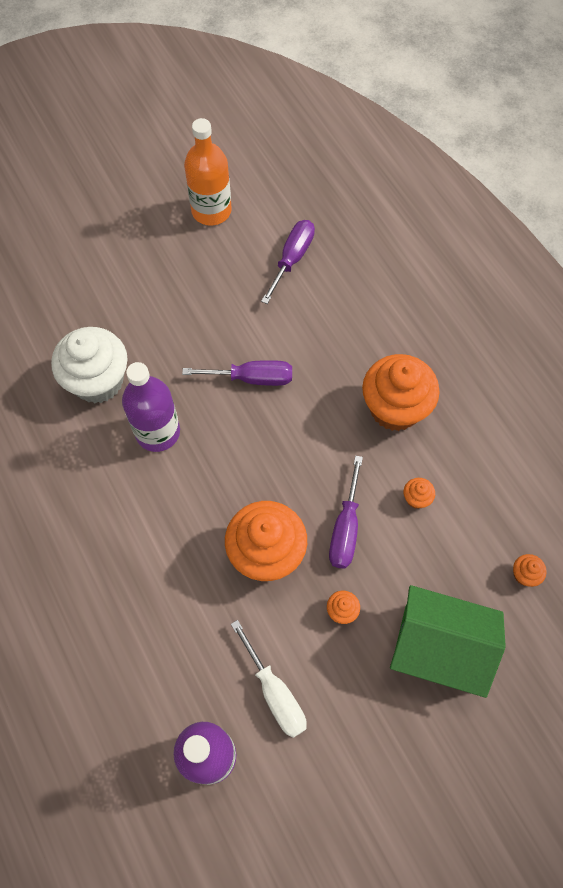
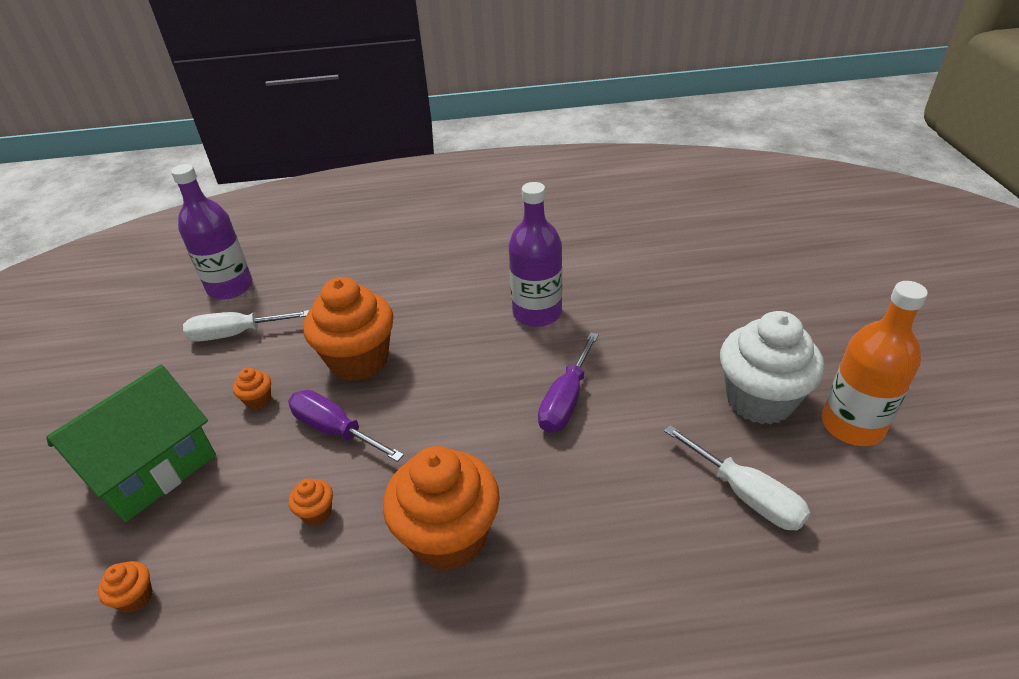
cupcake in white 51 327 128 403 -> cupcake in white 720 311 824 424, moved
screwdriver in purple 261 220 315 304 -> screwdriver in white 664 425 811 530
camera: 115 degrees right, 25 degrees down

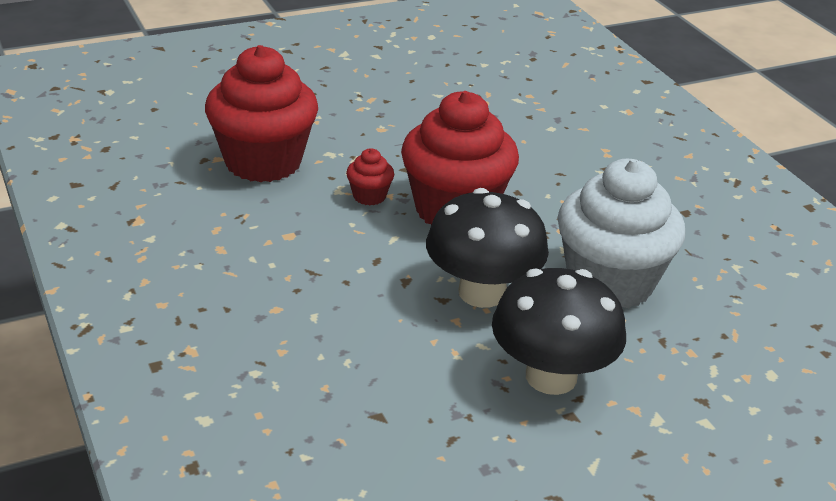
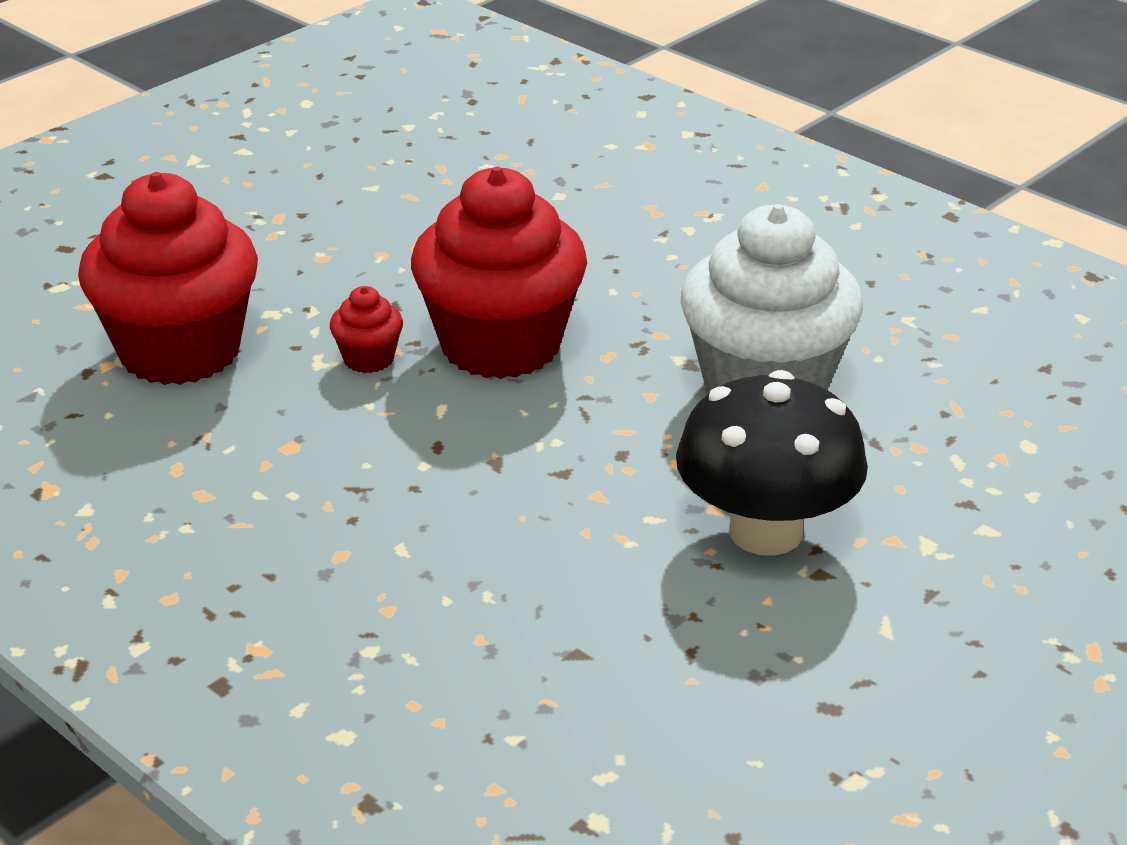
mushroom in black 426 188 549 308 -> none
camera: 20 degrees left, 0 degrees up

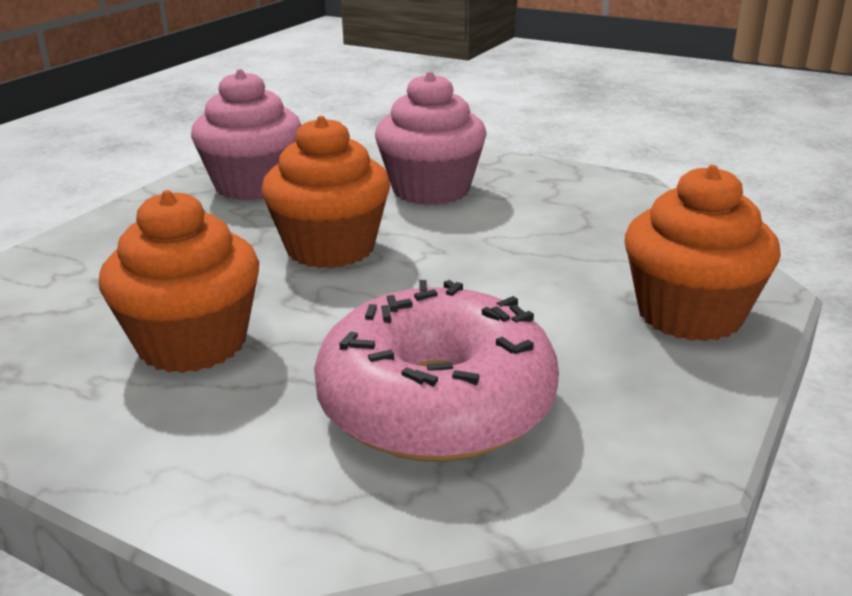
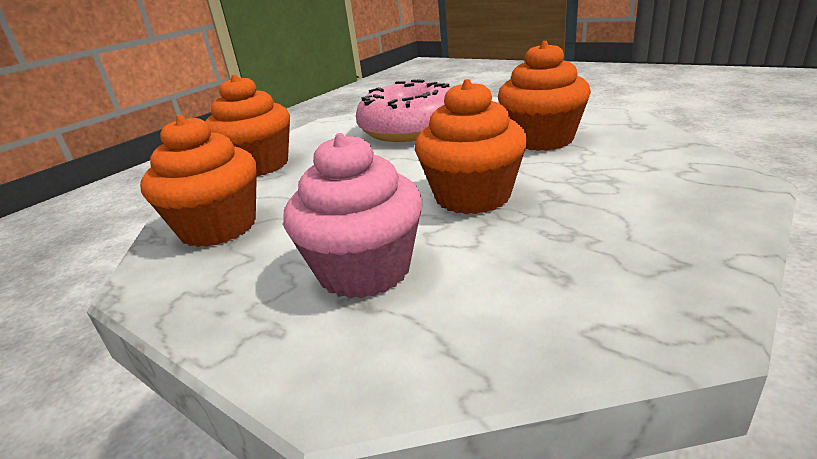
cupcake in pink 191 69 302 200 -> none
none -> cupcake in orange 140 115 257 247
camera: 170 degrees left, 0 degrees up

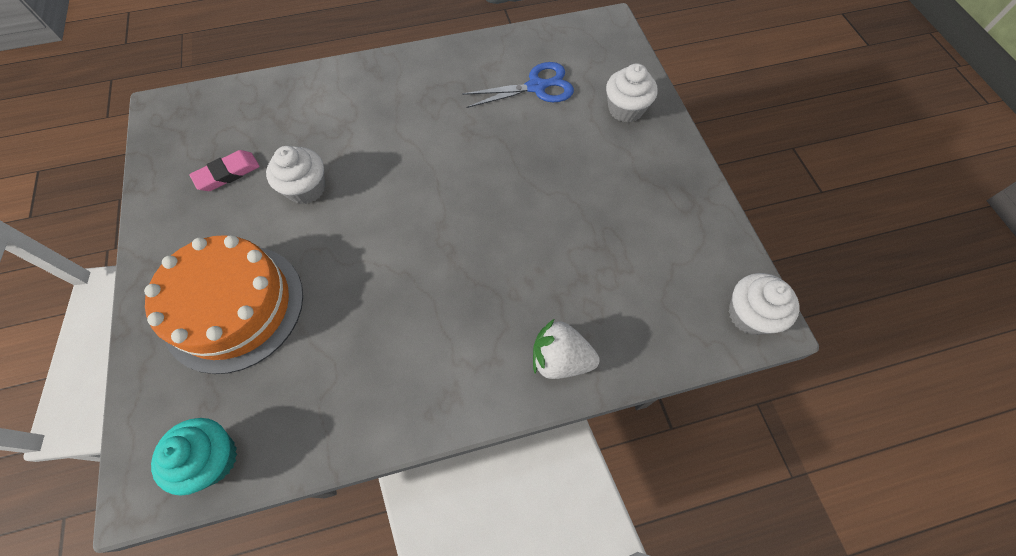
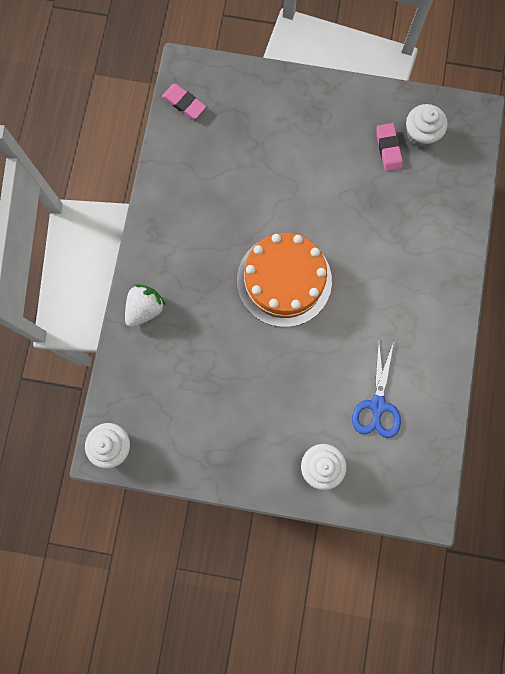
cake in orange 144 235 303 374 -> cake in orange 237 233 332 327, moved
cupcake in turquoise 151 418 237 496 -> eraser in pink 162 84 206 119
cupcake in white 266 146 325 204 -> cupcake in white 406 104 448 148, moved
camera: 115 degrees right, 15 degrees up

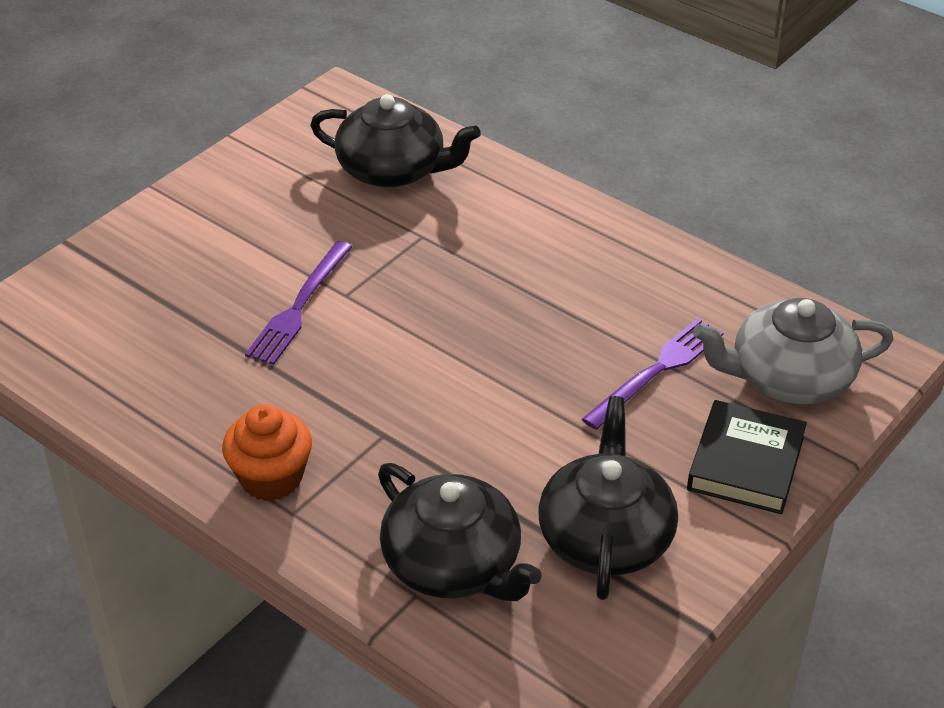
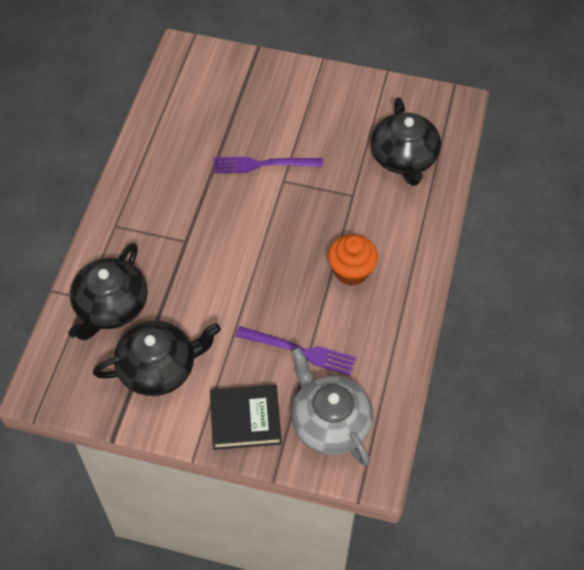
cupcake in orange 222 404 312 501 -> cupcake in orange 328 234 378 286, moved
camera: 65 degrees right, 15 degrees up

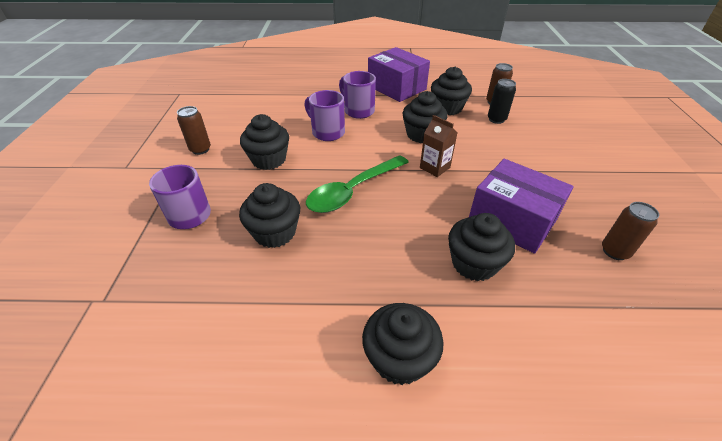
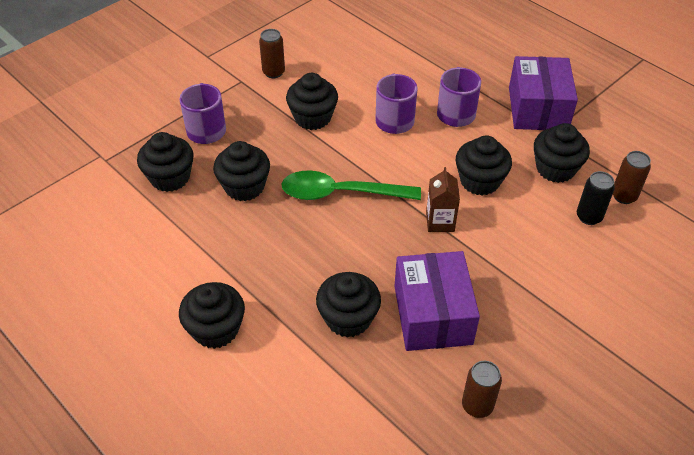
none -> cupcake in black 137 132 194 192
camera: 45 degrees right, 5 degrees up

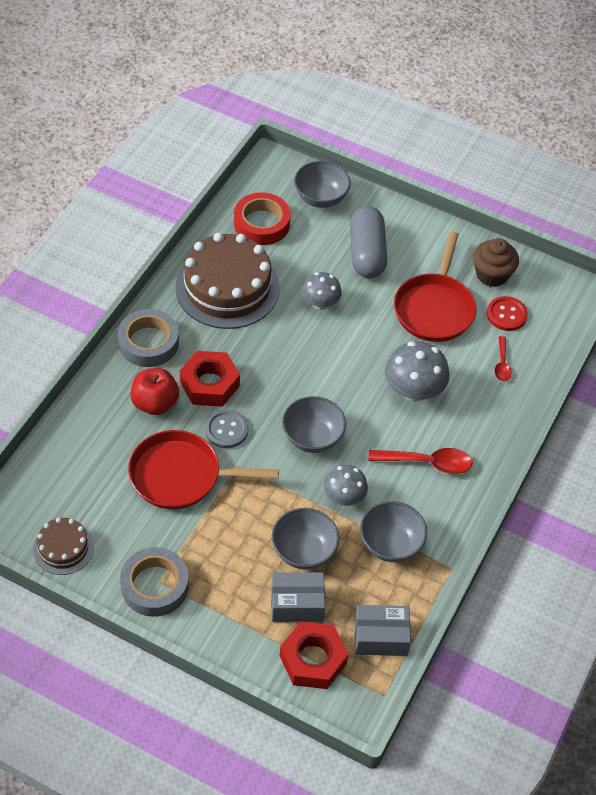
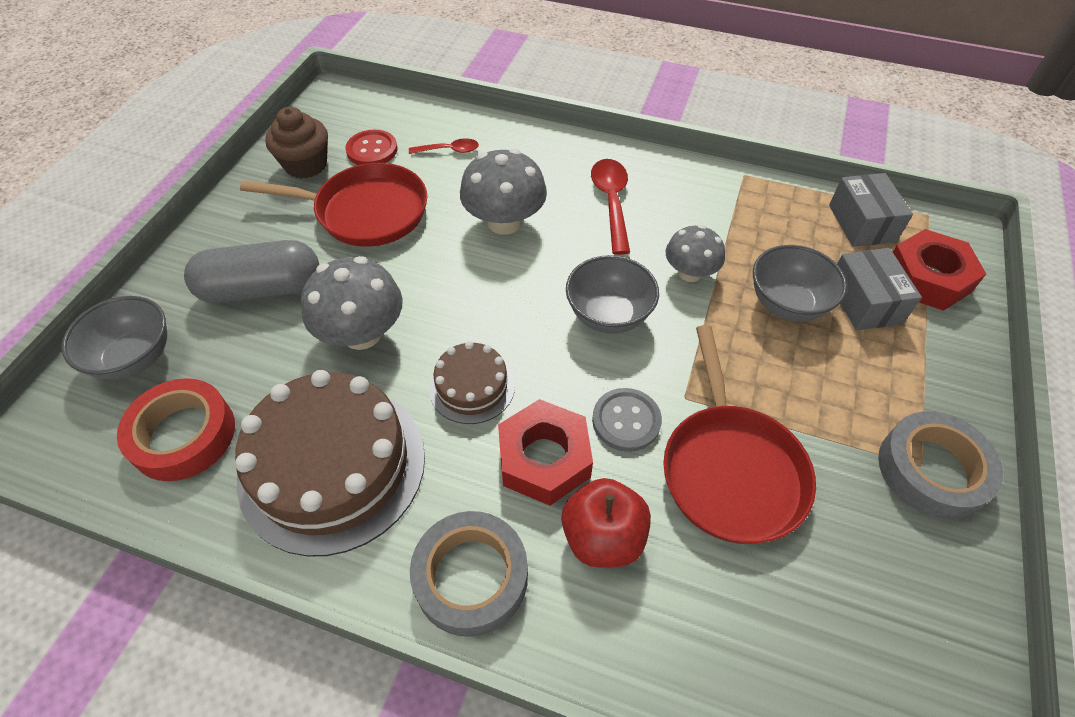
cake in brown 33 517 94 575 -> cake in brown 429 341 515 424, moved
mushroom in grey 302 272 342 310 -> mushroom in grey 301 256 403 350, x1.55
bowl in grey 360 501 427 562 -> none
camera: 95 degrees left, 0 degrees up

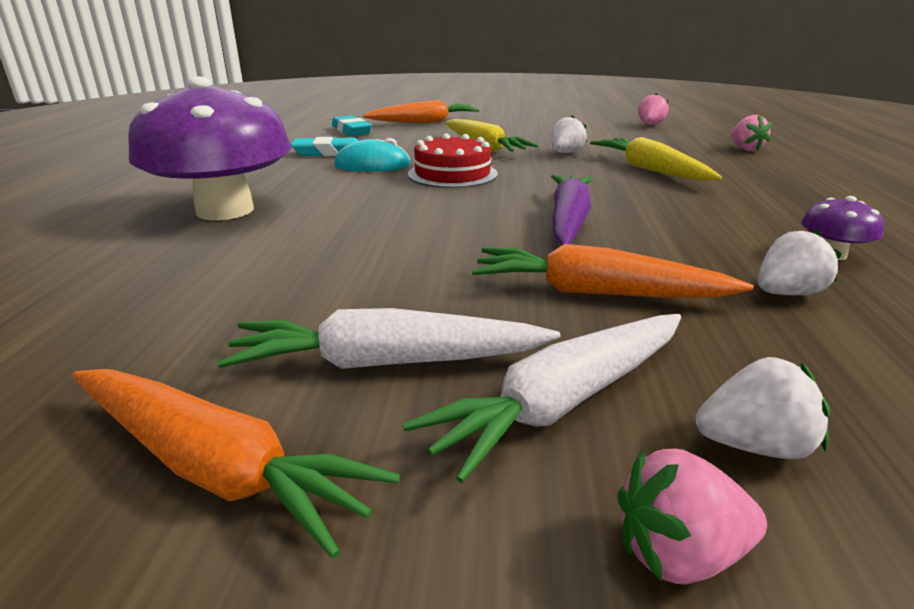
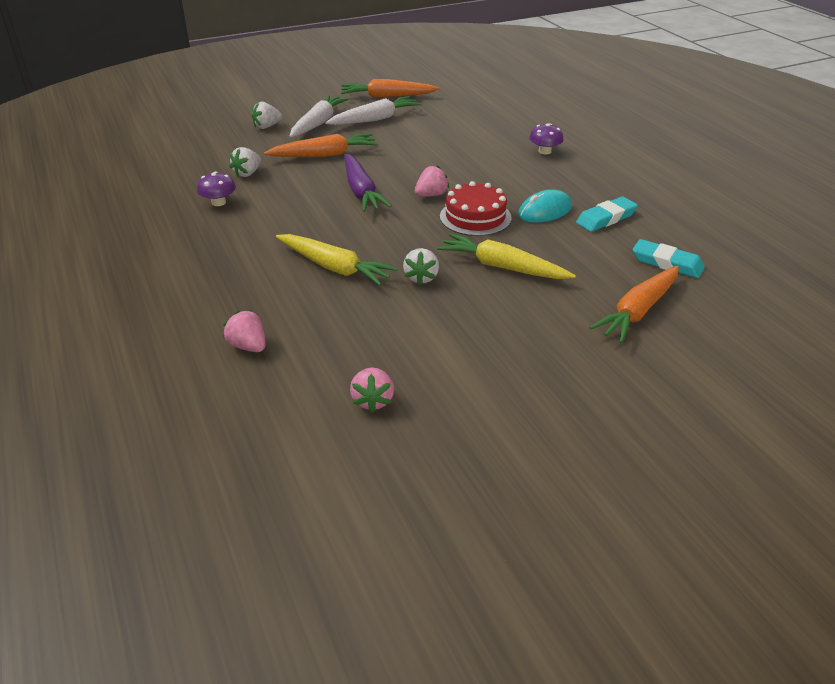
mushroom in purple 128 76 291 220 -> mushroom in purple 529 123 564 154, x0.40
strawberry in pink 618 449 767 585 -> strawberry in pink 415 165 449 196, moved
camera: 150 degrees right, 10 degrees up

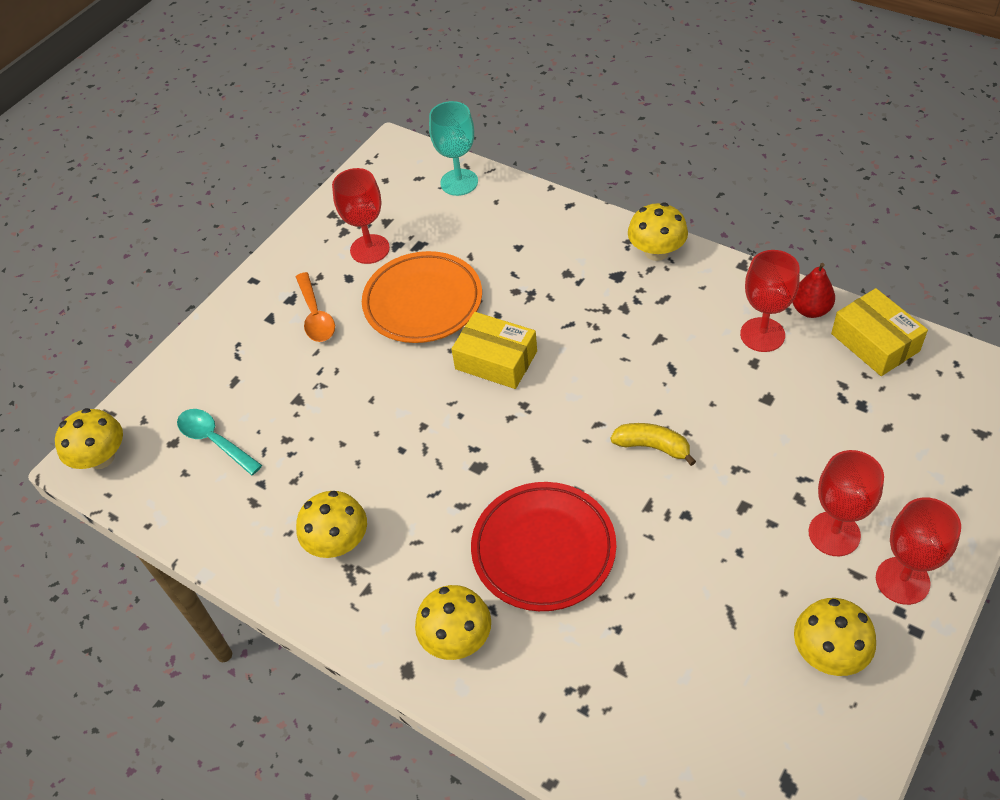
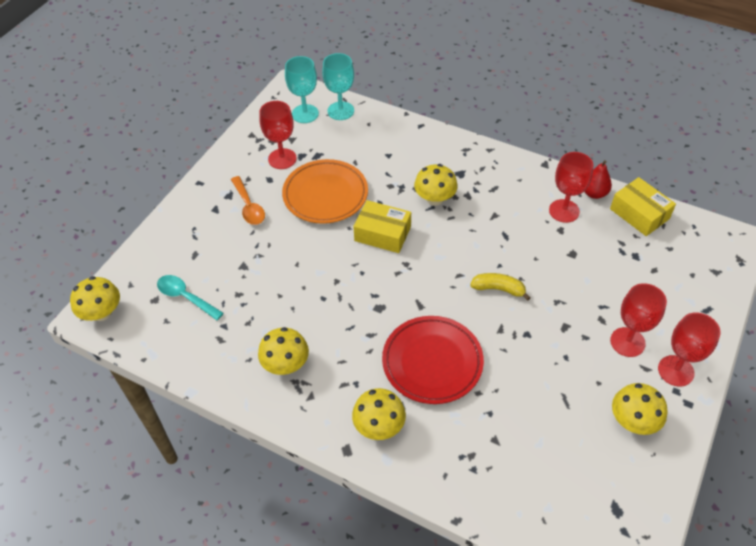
mushroom in yellow 628 203 688 261 -> mushroom in yellow 414 164 458 206, moved
none -> goblet in turquoise 285 56 319 123
camera: 10 degrees left, 0 degrees up

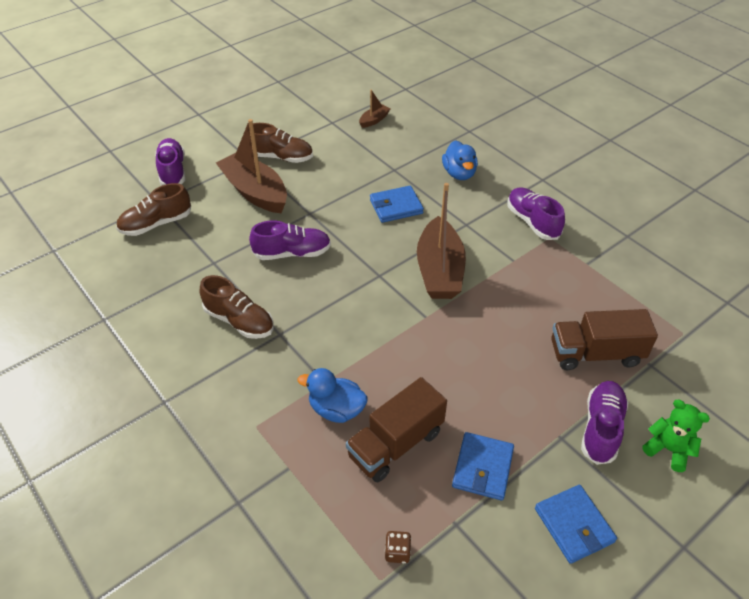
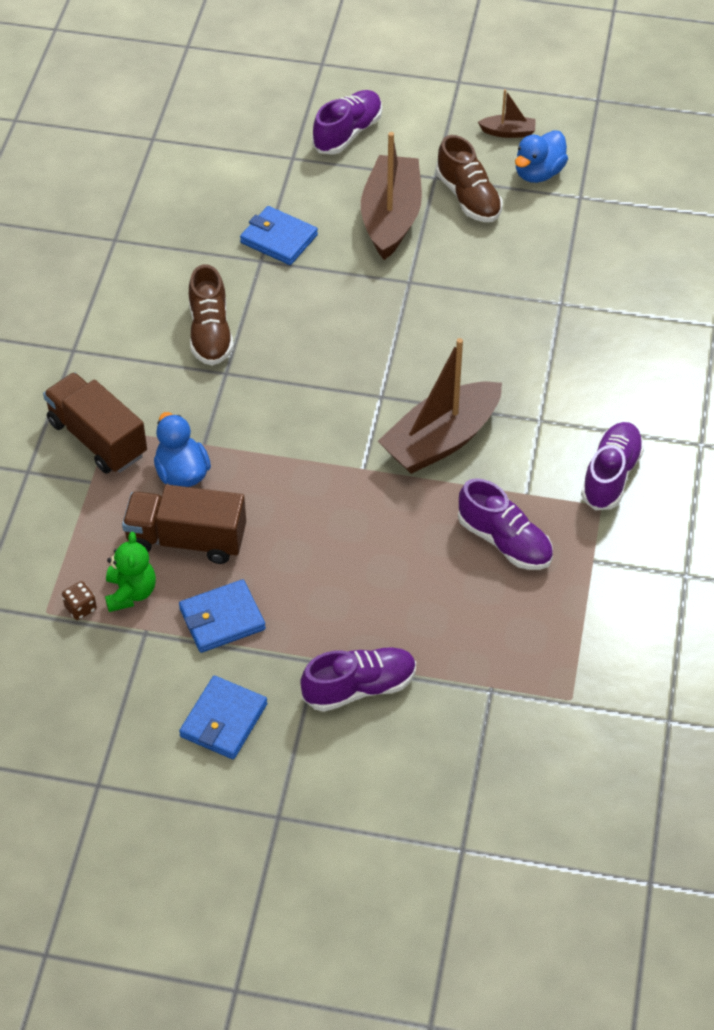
shoe in brown 116 183 191 236 -> none
shoe in purple 249 220 331 260 -> shoe in purple 458 478 553 570, moved
boat in brown 359 90 390 128 -> boat in brown 478 89 536 138, moved
wallet in blue 370 186 424 223 -> wallet in blue 240 206 318 265, moved
duck in blue 442 140 478 180 -> duck in blue 515 130 568 183, moved
truck in brown 551 309 658 370 -> truck in brown 43 372 147 474, moved
teddy bear in green 642 400 710 472 -> teddy bear in green 105 532 156 612, moved
camera: 50 degrees right, 5 degrees up

